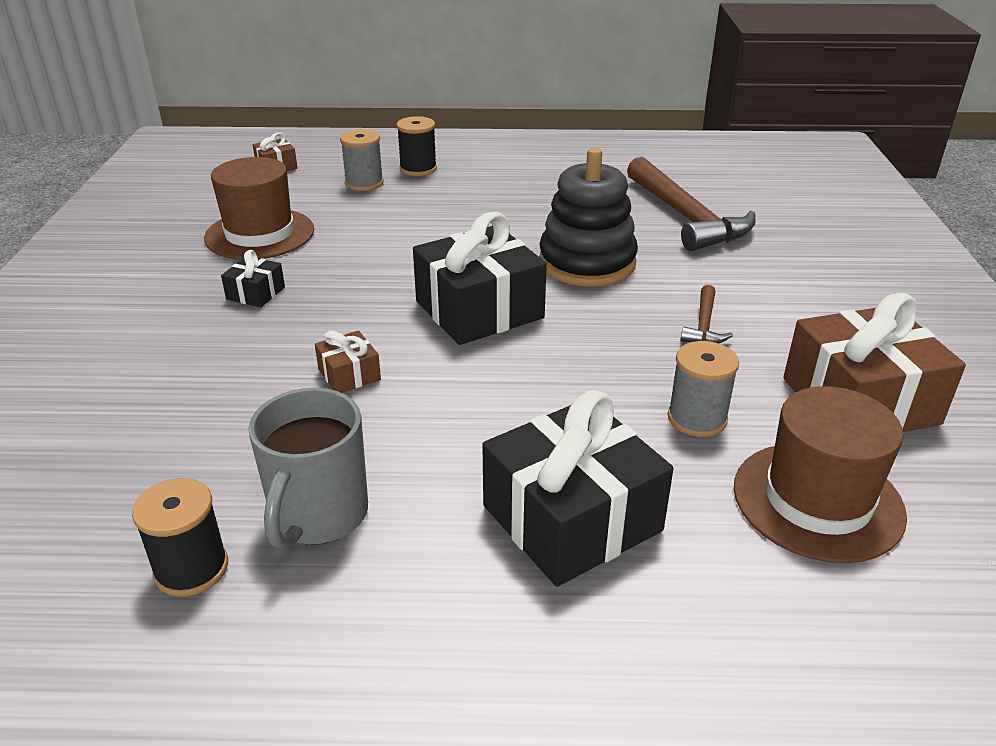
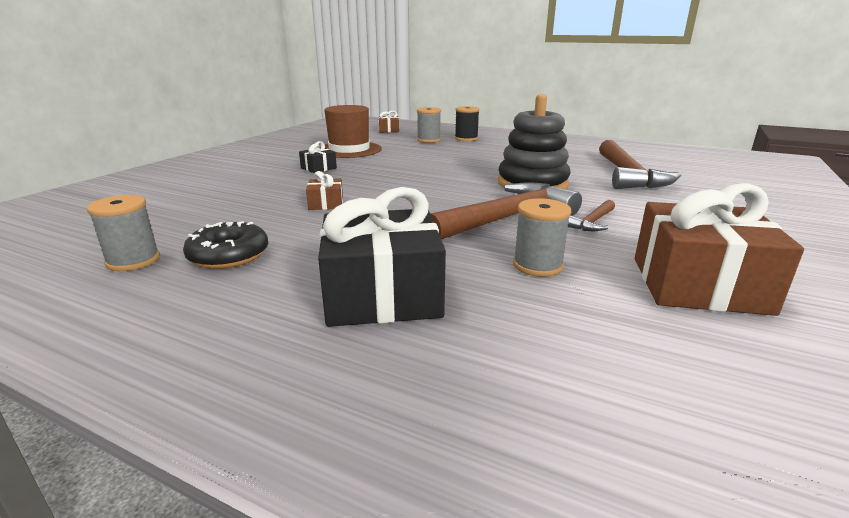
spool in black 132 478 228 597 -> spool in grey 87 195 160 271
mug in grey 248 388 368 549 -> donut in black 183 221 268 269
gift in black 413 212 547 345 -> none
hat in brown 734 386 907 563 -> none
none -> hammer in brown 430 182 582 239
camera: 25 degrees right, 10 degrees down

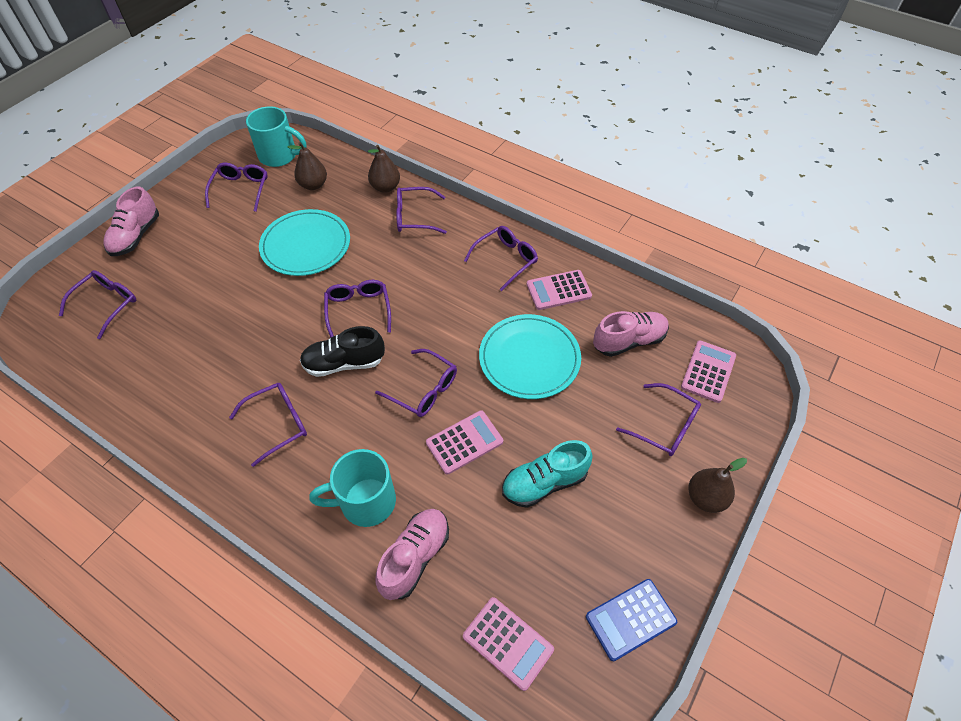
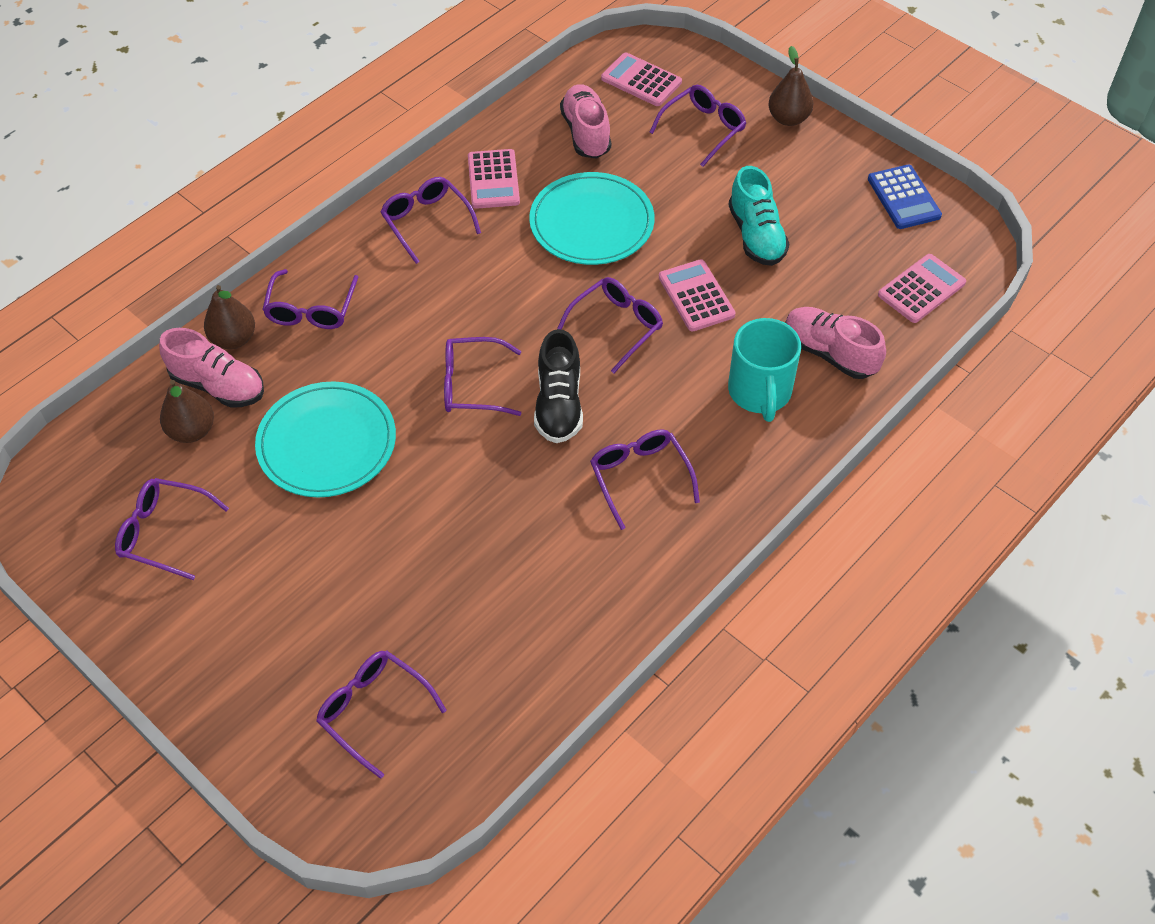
shoe in pink 103 187 159 256 -> shoe in pink 159 328 264 408, moved
mug in turquoise 246 106 306 167 -> none
camera: 80 degrees left, 0 degrees up

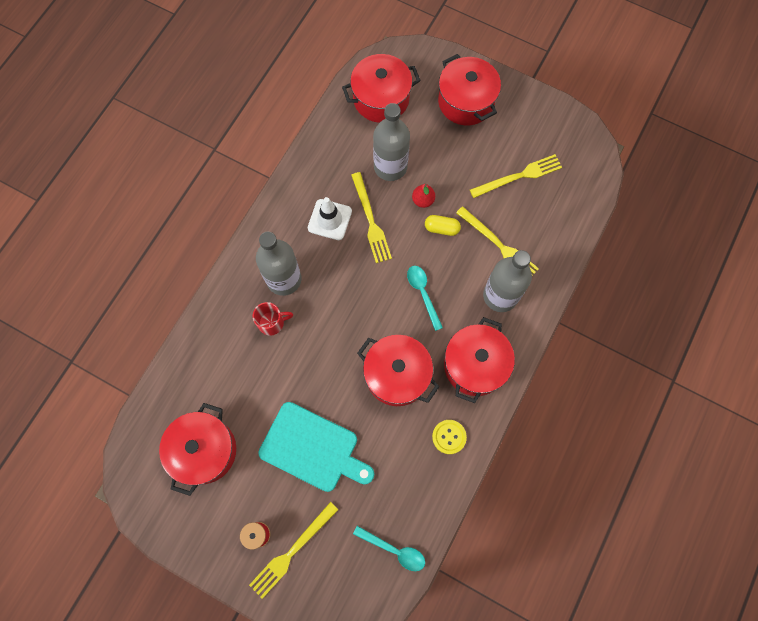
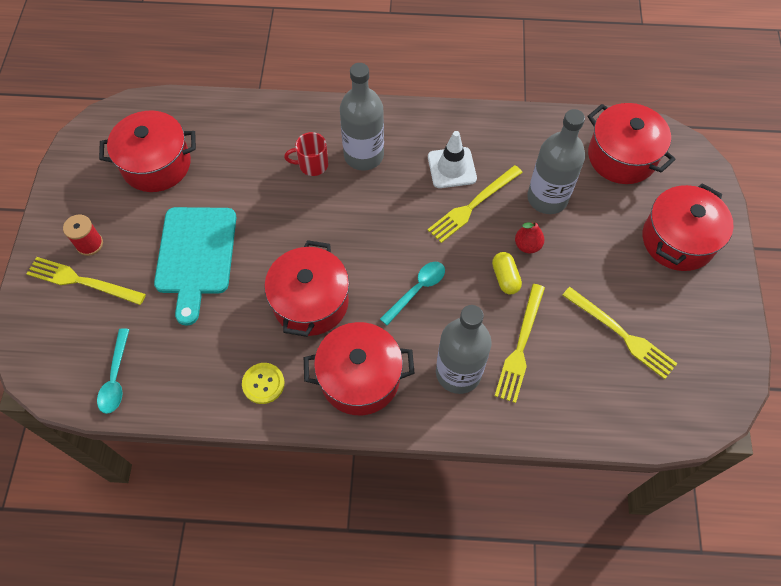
mug in red 253 302 293 336 -> mug in red 284 132 328 176, 120 degrees clockwise
camera: 65 degrees right, 10 degrees down

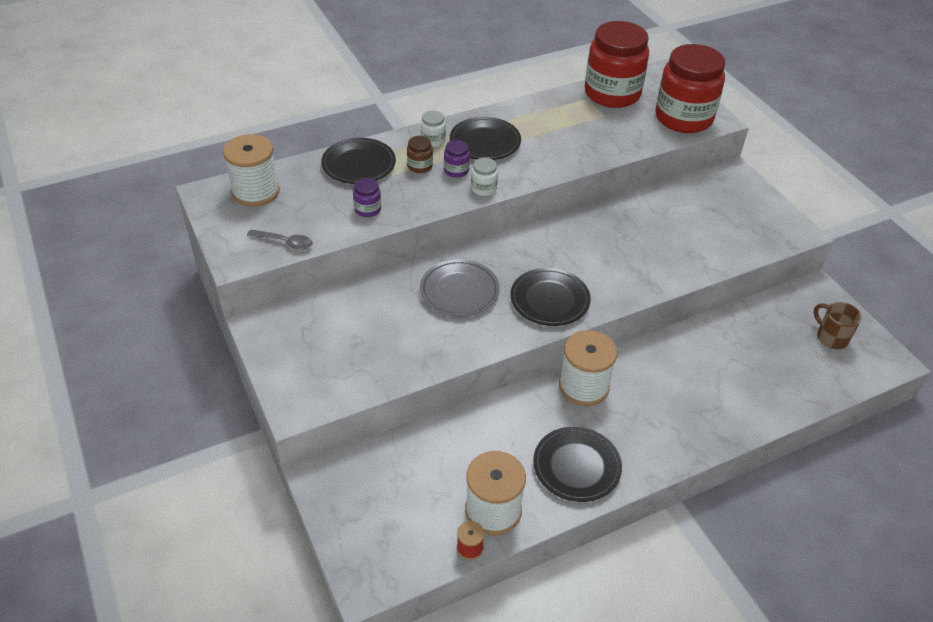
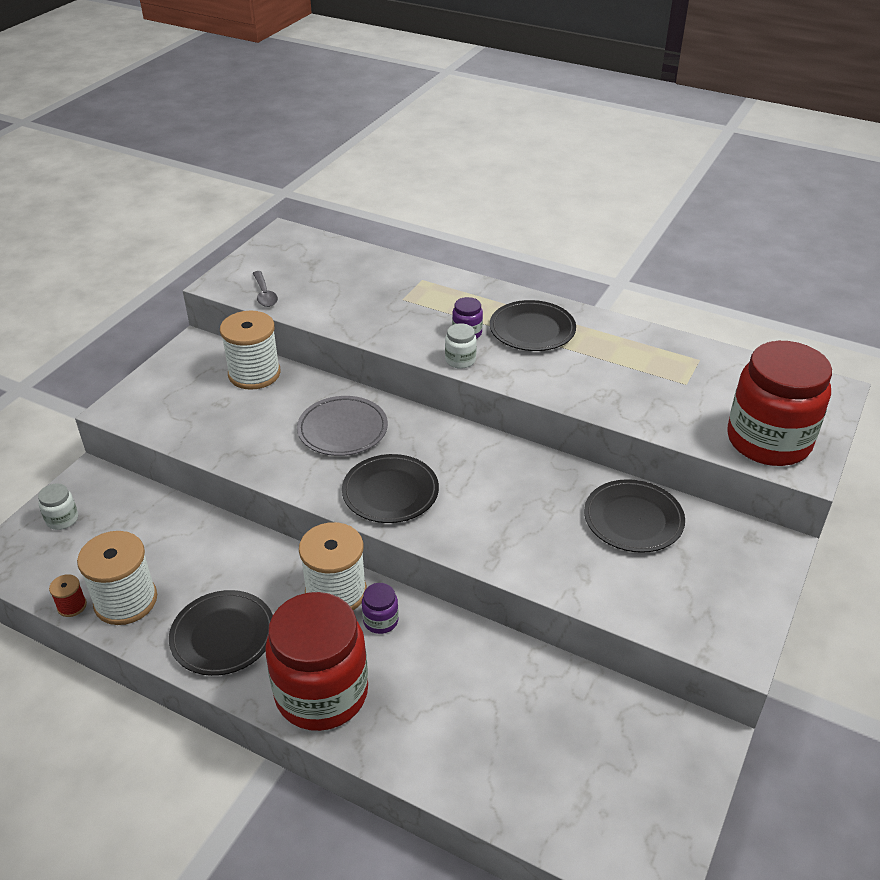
spool in white 223 134 280 207 -> spool in white 220 311 281 390, moved
plate in black 321 138 396 184 -> plate in black 584 479 685 553, moved
jar in purple 353 178 381 217 -> jar in purple 362 583 398 634, moved
jar in brown 407 136 433 173 -> none
jar in white 421 111 446 147 -> jar in white 38 483 78 530, moved
jar in red 585 21 649 108 -> jar in red 265 592 368 731, moved
mug in brown 814 302 862 349 -> none
camera: 55 degrees right, 5 degrees down

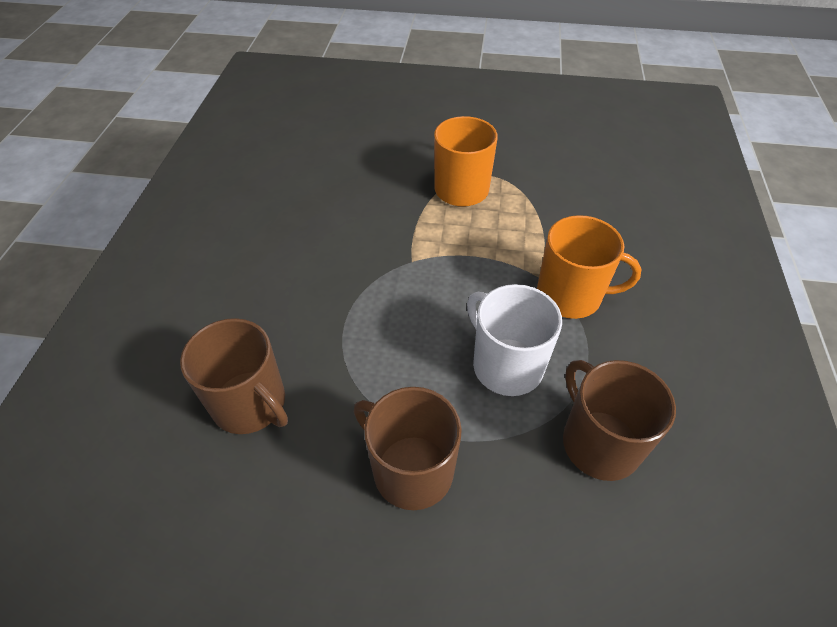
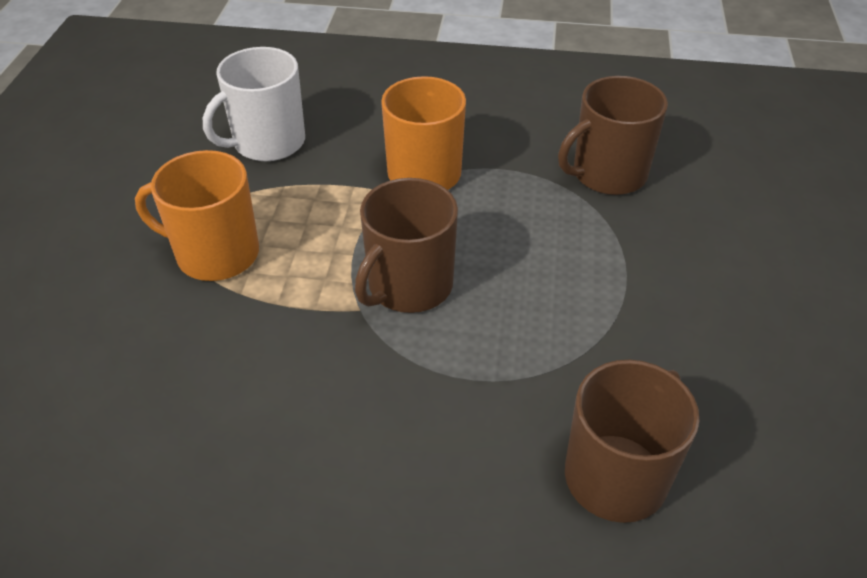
mug in brown 354 387 462 510 -> mug in brown 355 178 458 313, moved
mug in white 467 284 562 396 -> mug in white 203 47 305 161, moved
camera: 90 degrees left, 5 degrees down

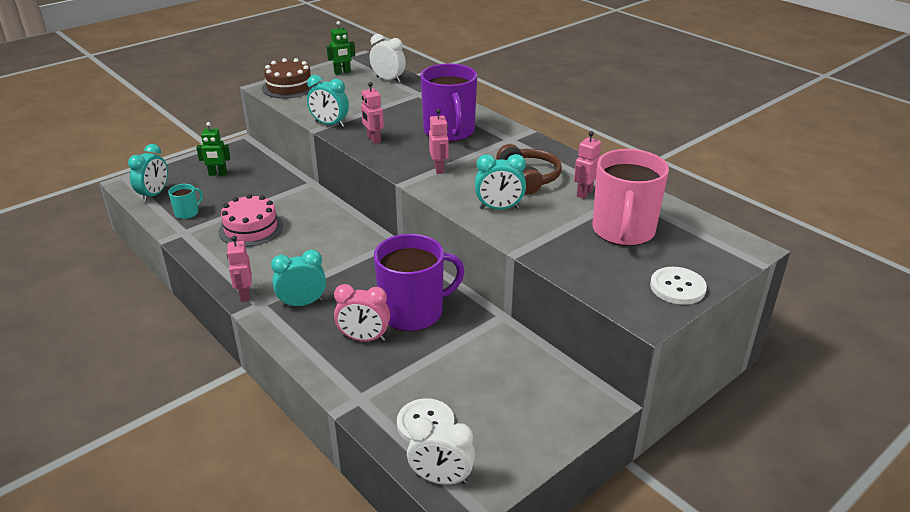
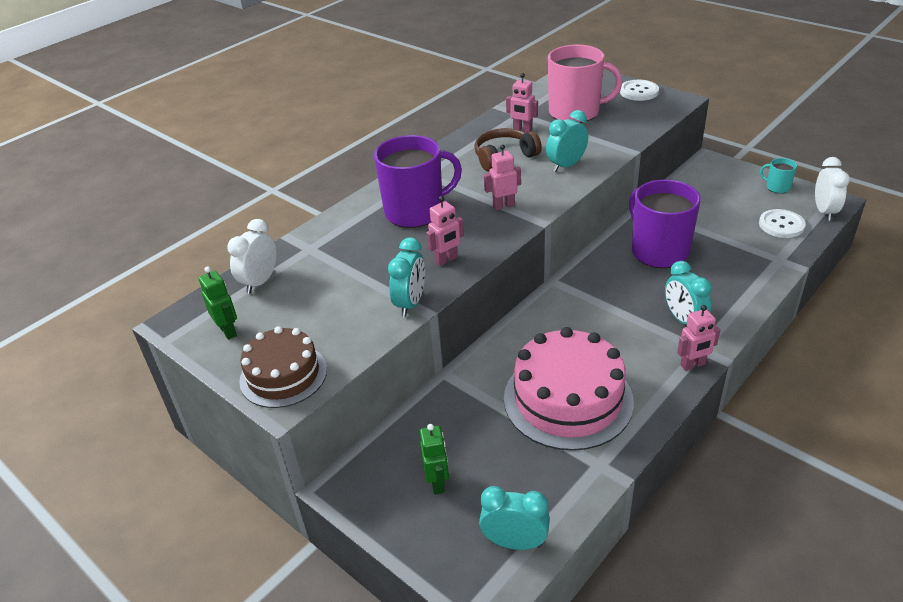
mug in turquoise 168 184 203 219 -> mug in turquoise 760 158 797 193, moved
cake in pink 219 194 283 247 -> cake in pink 504 327 634 451, x1.59
clock in pink 334 284 390 341 -> none
clock in turquoise 475 154 526 210 -> clock in turquoise 546 110 588 172, 120 degrees counterclockwise
camera: 95 degrees left, 5 degrees up

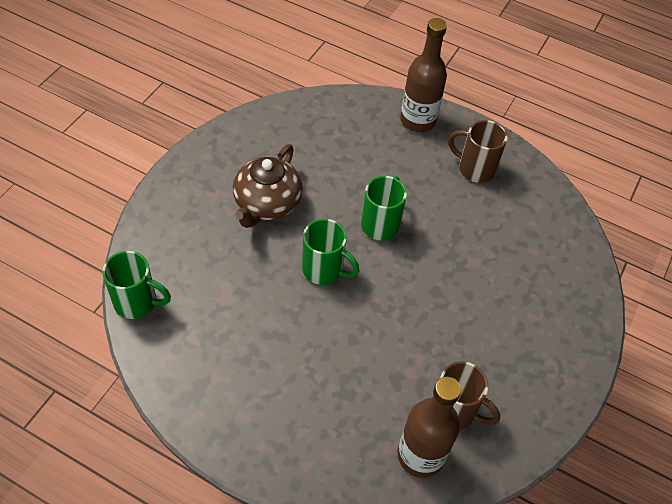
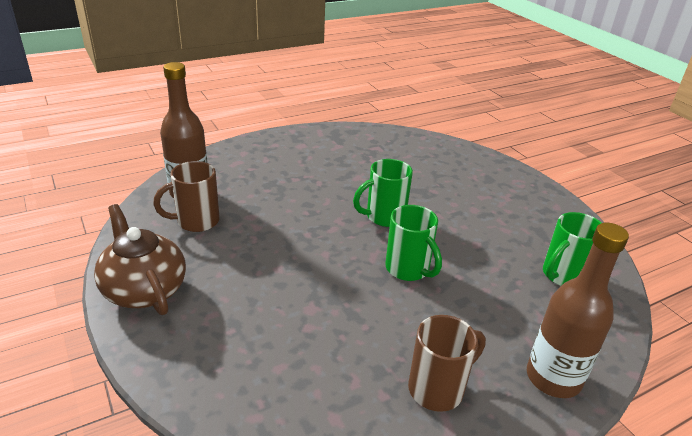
mug in green 102 251 171 319 -> mug in green 543 212 602 286, moved
teapot in brown 233 144 303 228 -> teapot in brown 94 204 186 315, moved
camera: 125 degrees right, 20 degrees down

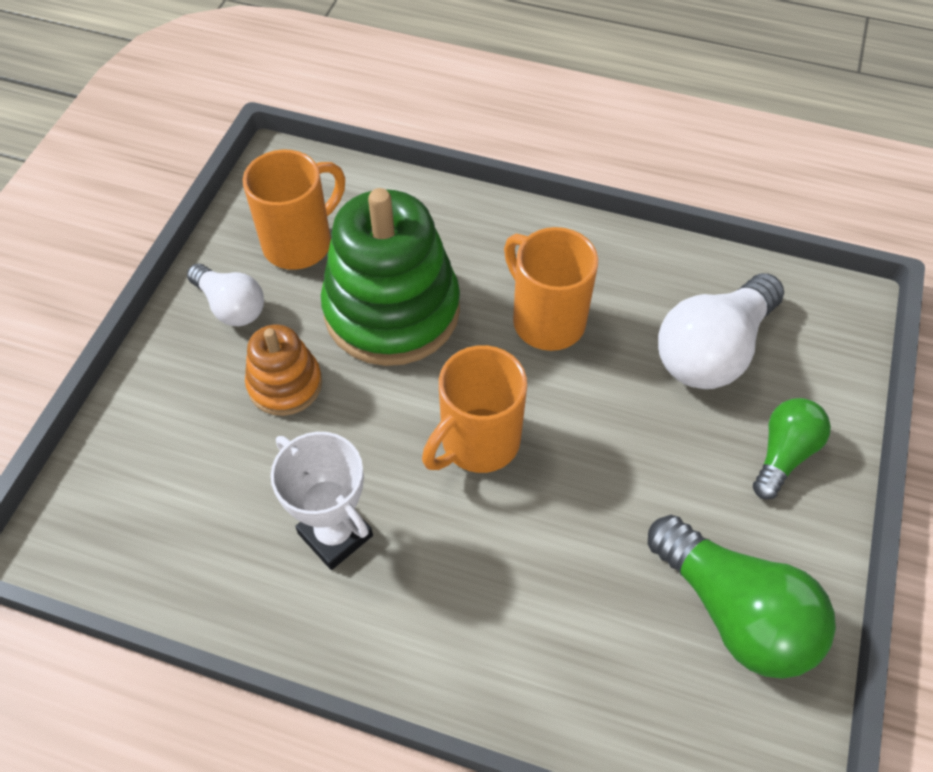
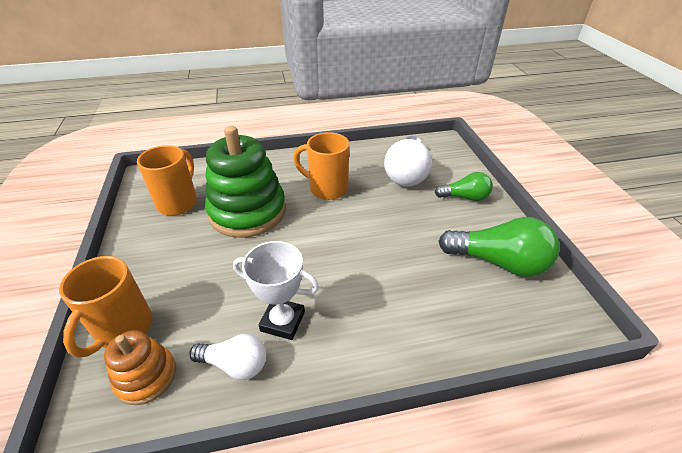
light bulb in white 187 264 264 326 -> light bulb in white 189 334 266 380, moved
stacking toy in orange 245 324 322 416 -> stacking toy in orange 104 330 176 405, moved
mug in orange 422 345 527 473 -> mug in orange 59 256 153 358, moved
light bulb in green 753 398 831 500 -> light bulb in green 435 172 493 201, 90 degrees clockwise
camera: 30 degrees left, 15 degrees down

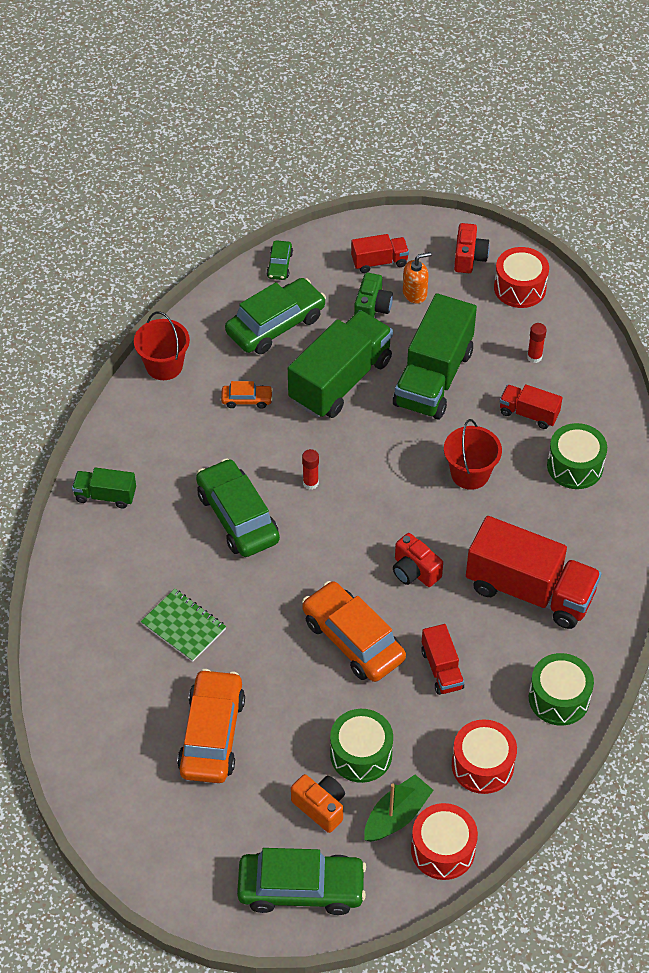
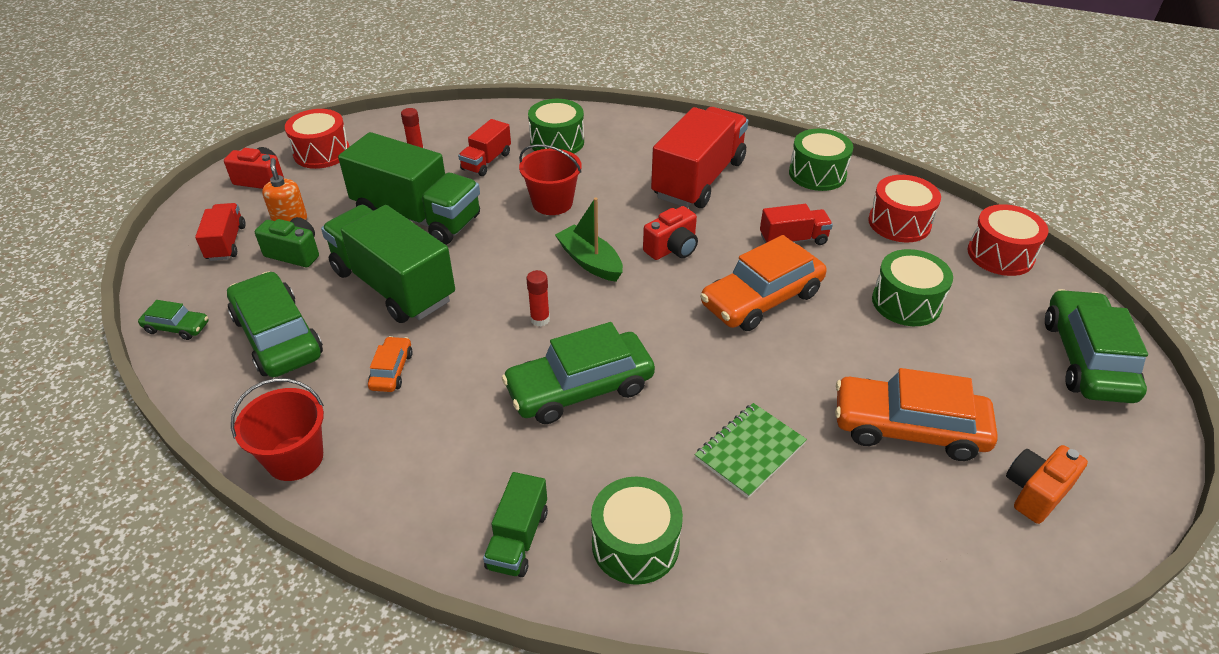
camera in orange 291 774 345 833 -> camera in orange 1006 445 1088 524, moved
boat in green 364 775 434 842 -> boat in green 555 198 623 282, moved
none -> drum in green 591 477 683 585
camera: 85 degrees left, 10 degrees down

